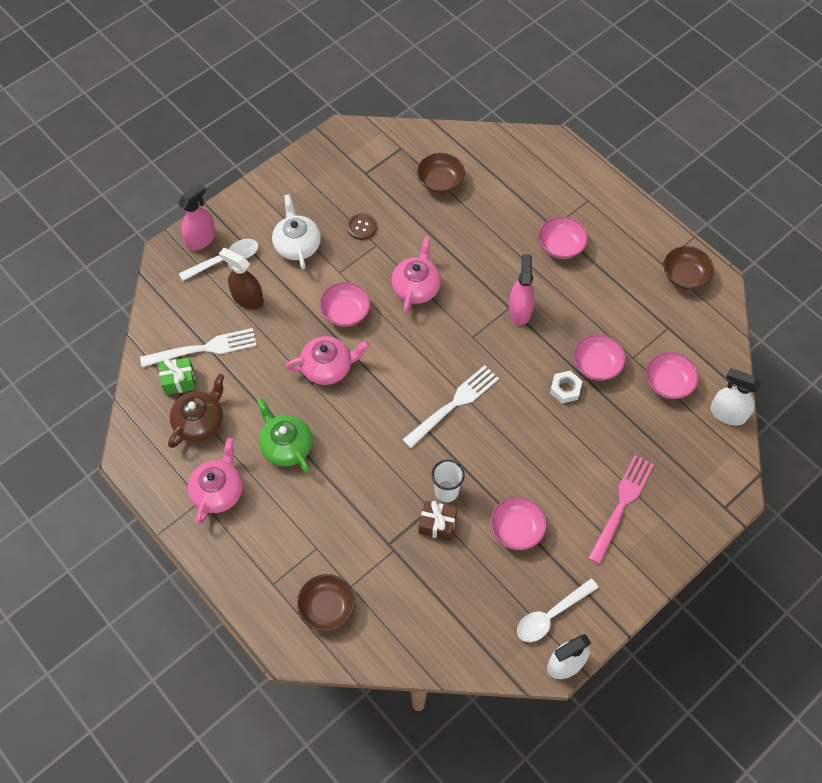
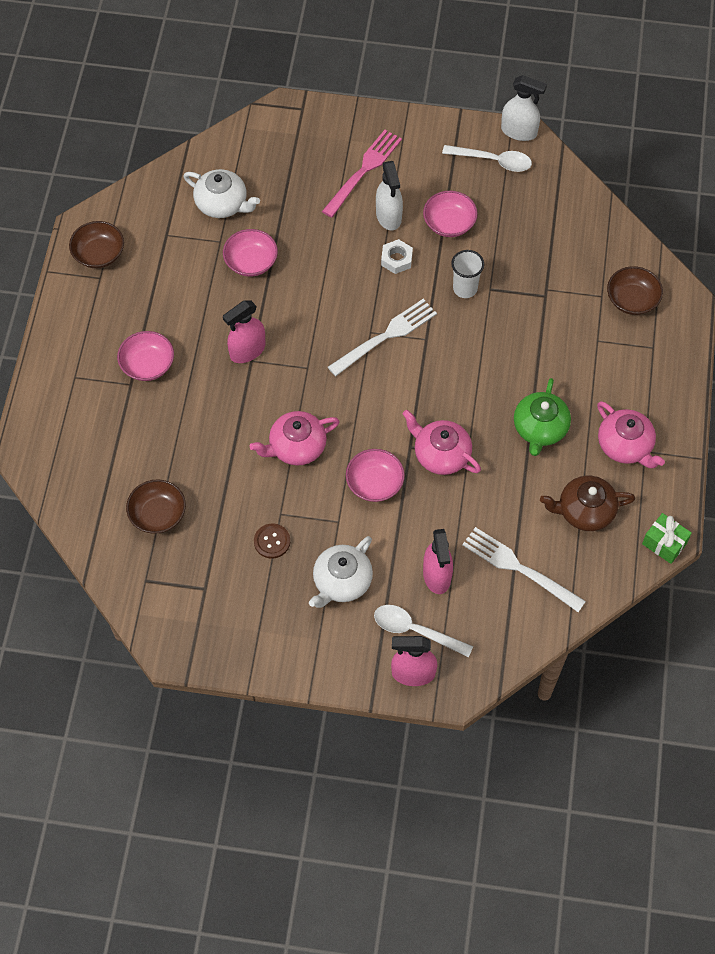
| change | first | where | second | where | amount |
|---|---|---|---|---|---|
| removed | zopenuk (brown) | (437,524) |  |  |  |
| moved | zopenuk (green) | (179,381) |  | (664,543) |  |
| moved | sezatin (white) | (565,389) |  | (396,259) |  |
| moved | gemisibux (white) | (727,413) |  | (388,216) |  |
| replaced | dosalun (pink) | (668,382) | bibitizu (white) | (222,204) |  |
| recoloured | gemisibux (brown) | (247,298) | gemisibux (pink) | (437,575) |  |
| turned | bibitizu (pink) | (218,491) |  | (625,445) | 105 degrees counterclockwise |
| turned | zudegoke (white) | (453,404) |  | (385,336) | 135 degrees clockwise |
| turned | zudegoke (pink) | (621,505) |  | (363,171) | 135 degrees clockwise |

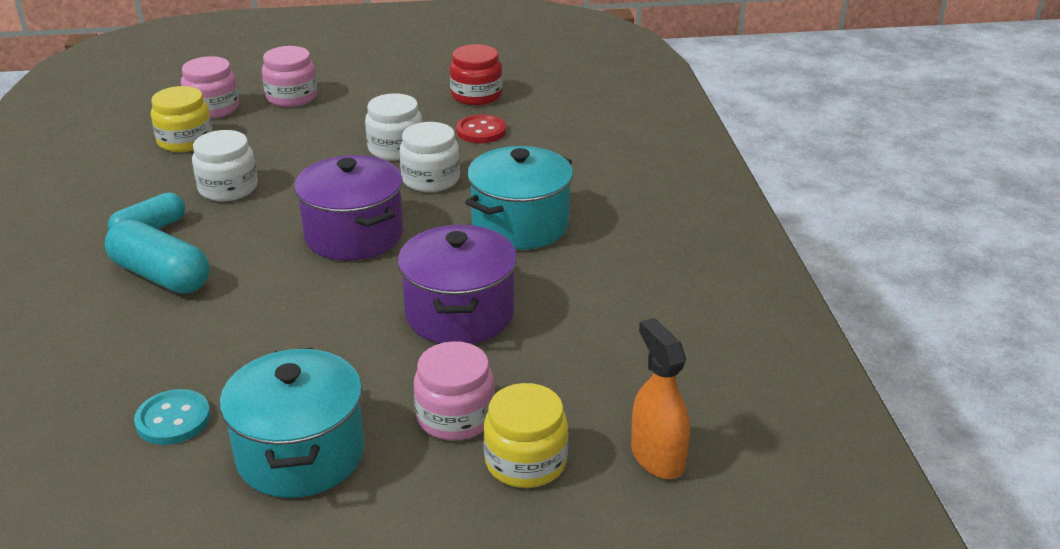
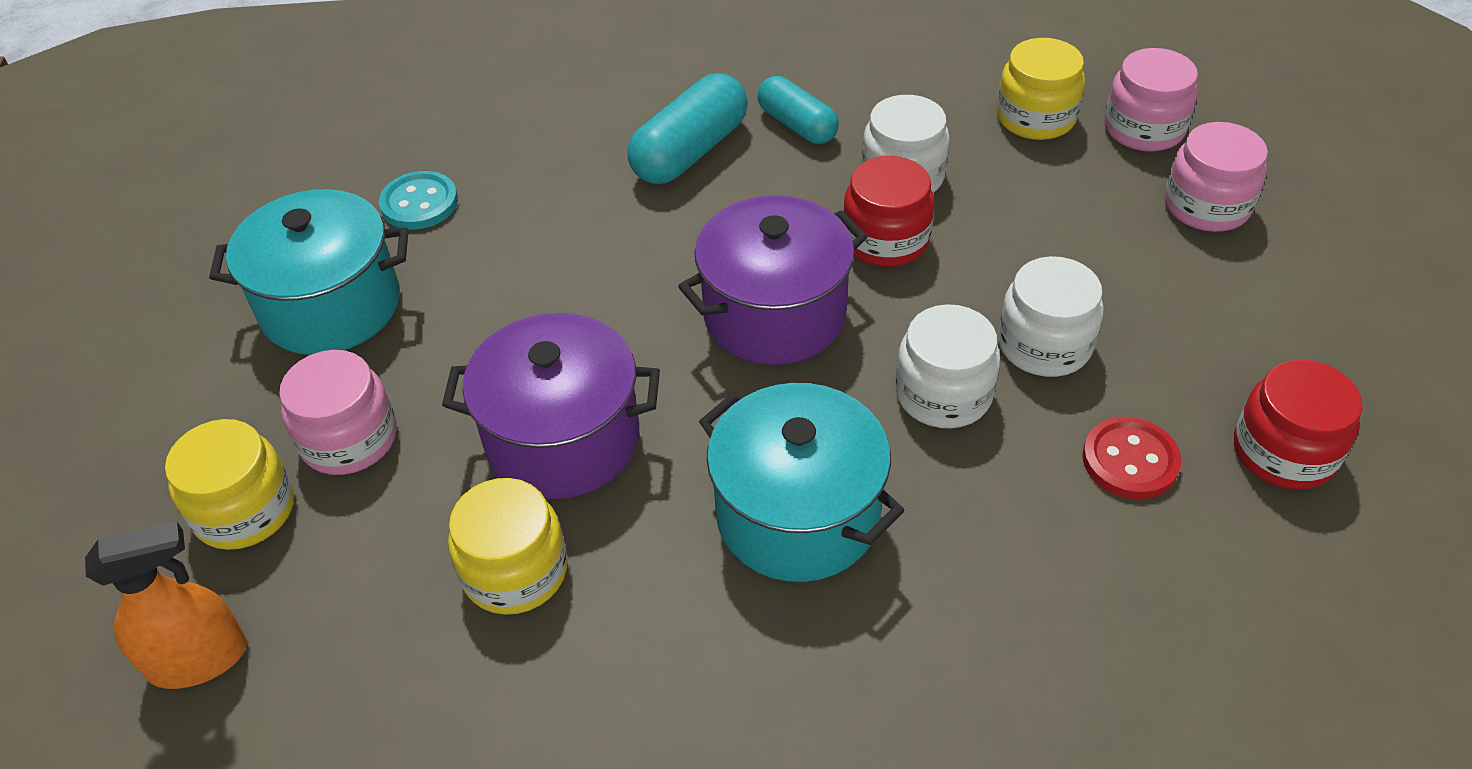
| change | first | where | second | where | amount |
|---|---|---|---|---|---|
| added |  |  | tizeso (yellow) | (515,571) |  |
| added |  |  | tizeso (red) | (886,240) |  |

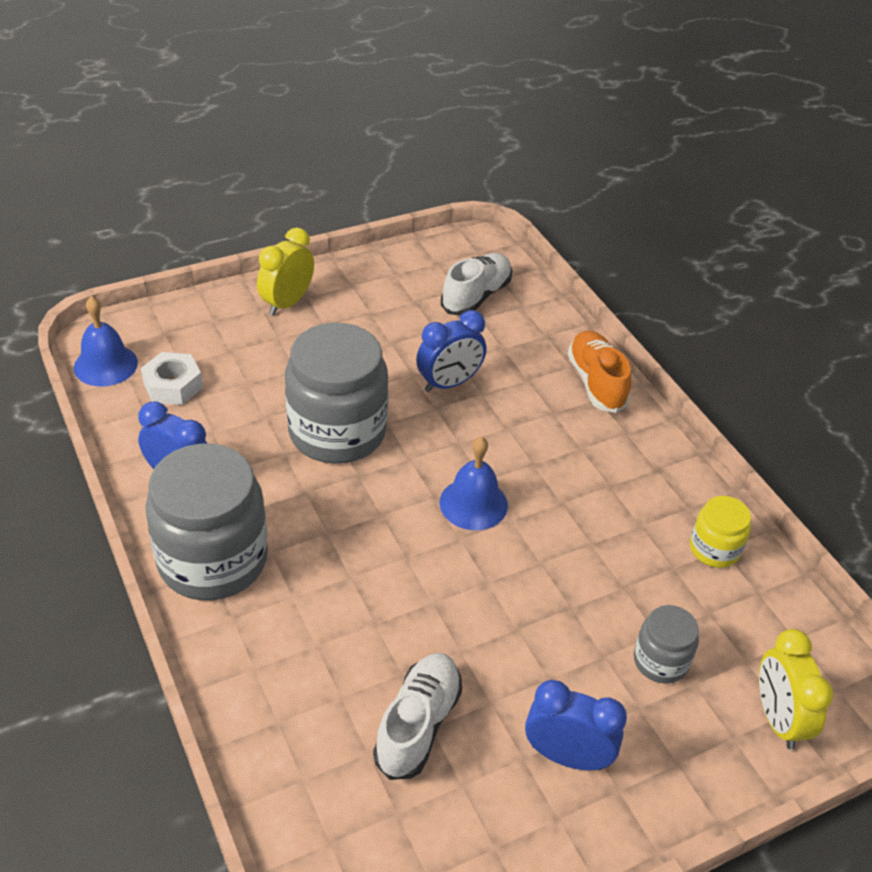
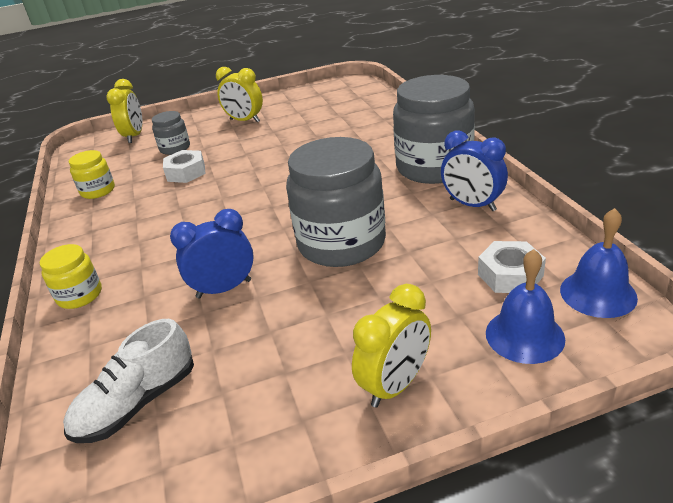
| change | first | where | second | where | amount |
|---|---|---|---|---|---|
| removed | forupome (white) | (418,724) |  |  |  |
| added |  |  | sezatin (white) | (186,172) |  |
| moved | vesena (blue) | (473,503) |  | (524,335) |  |
| replaced | forupome (orange) | (596,382) | tizeso (yellow) | (80,295) |  |
| recoloured | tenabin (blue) | (566,756) | tenabin (yellow) | (245,121) |  |

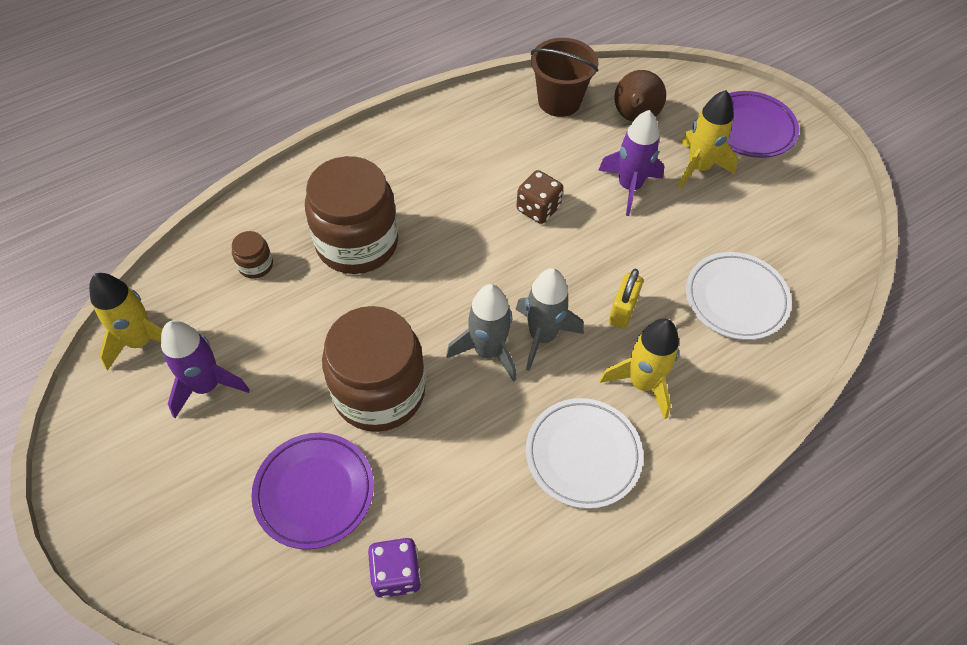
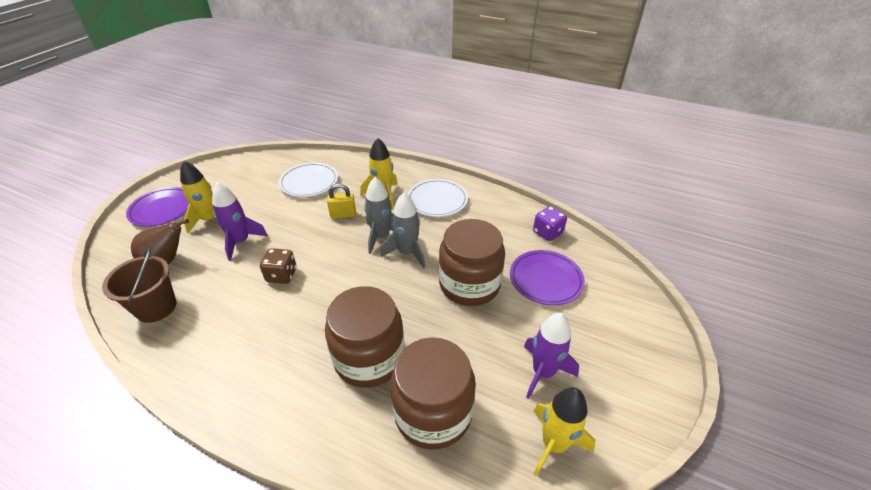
| change | first | where | second | where | amount |
|---|---|---|---|---|---|
| resized | tizeso (brown) | (256,265) |  | (433,412) | x2.42 |

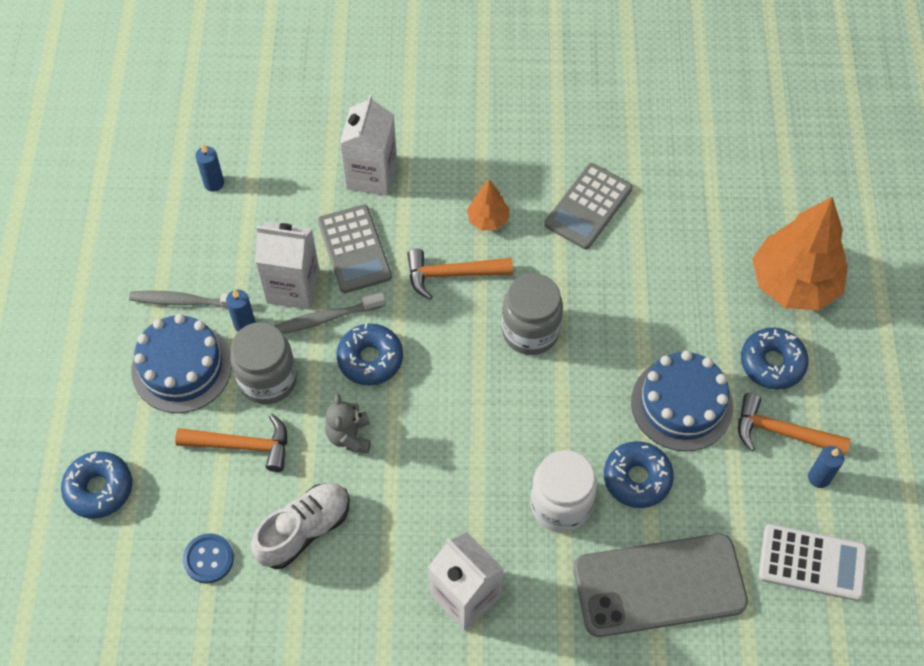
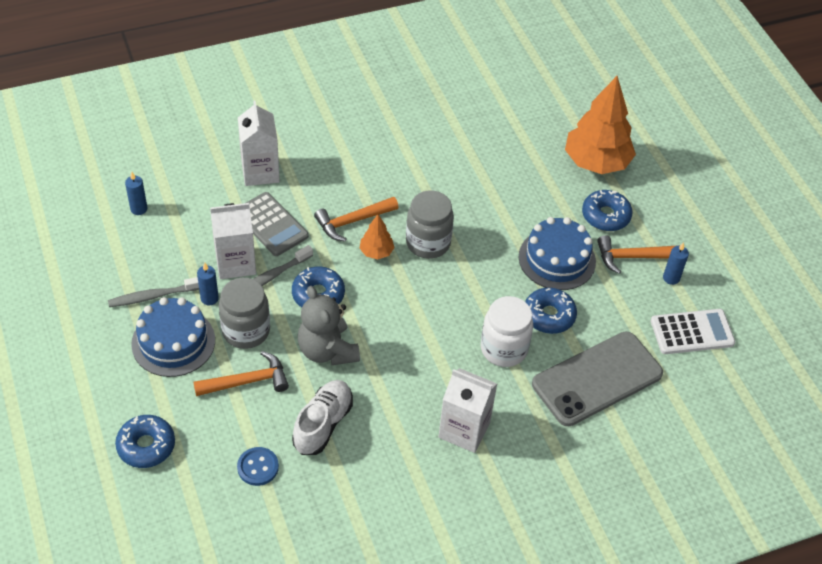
| change | first | where | second | where | amount |
|---|---|---|---|---|---|
| removed | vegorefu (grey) | (588,207) |  |  |  |
| moved | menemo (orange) | (488,220) |  | (376,252) |  |
| resized | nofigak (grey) | (349,436) |  | (327,350) | x1.61 |

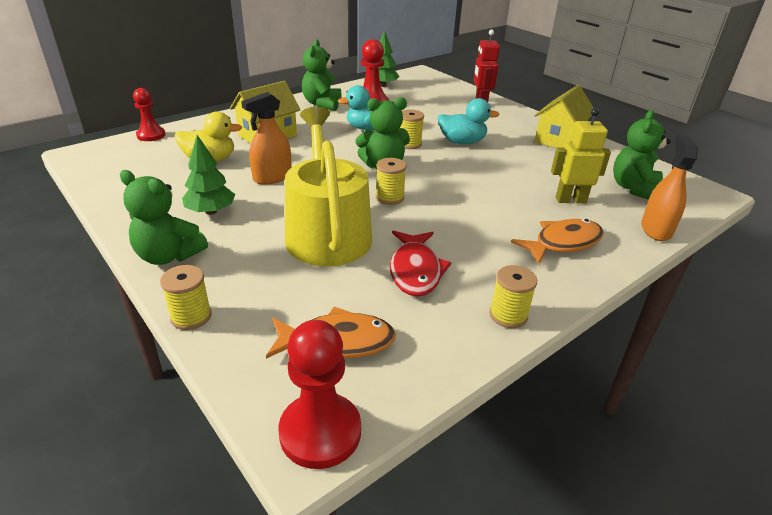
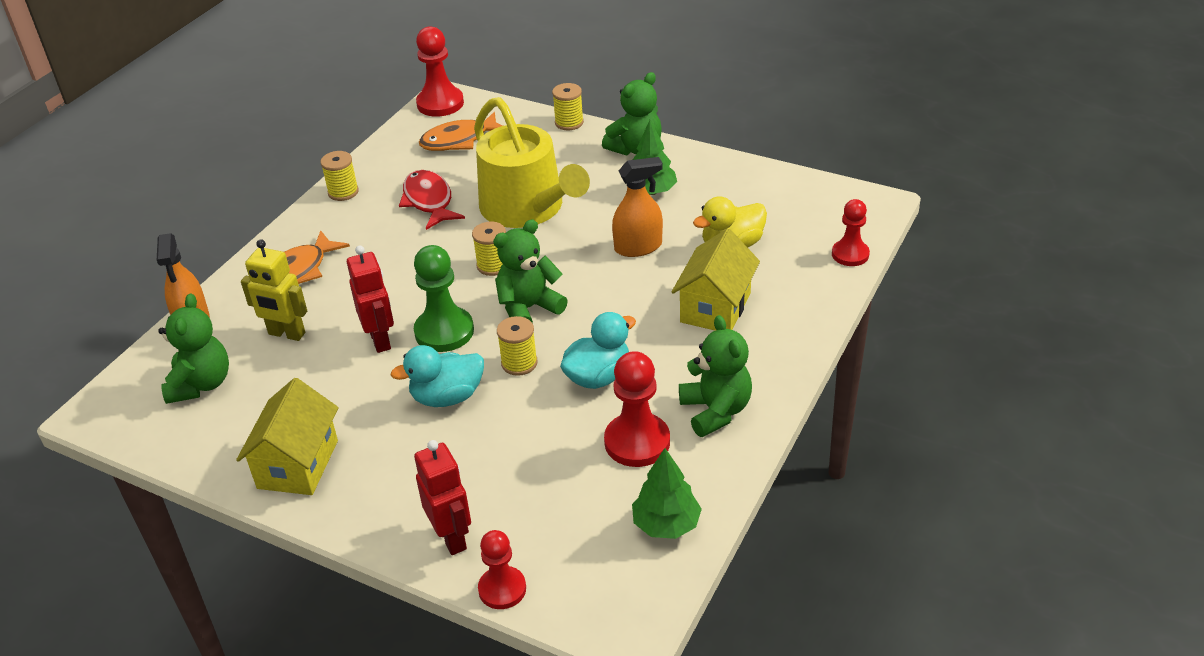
| change | first | where | second | where | amount |
|---|---|---|---|---|---|
| added |  |  | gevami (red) | (380,340) |  |
| added |  |  | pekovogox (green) | (444,331) |  |
| added |  |  | pekovogox (red) | (502,589) |  |
| turned | nofigak (green) | (169,256) |  | (635,148) | 135 degrees clockwise |
| turned | gemisibux (orange) | (272,177) |  | (638,247) | 45 degrees clockwise |
| turned | gevami (yellow) | (570,200) |  | (286,334) | 45 degrees clockwise |

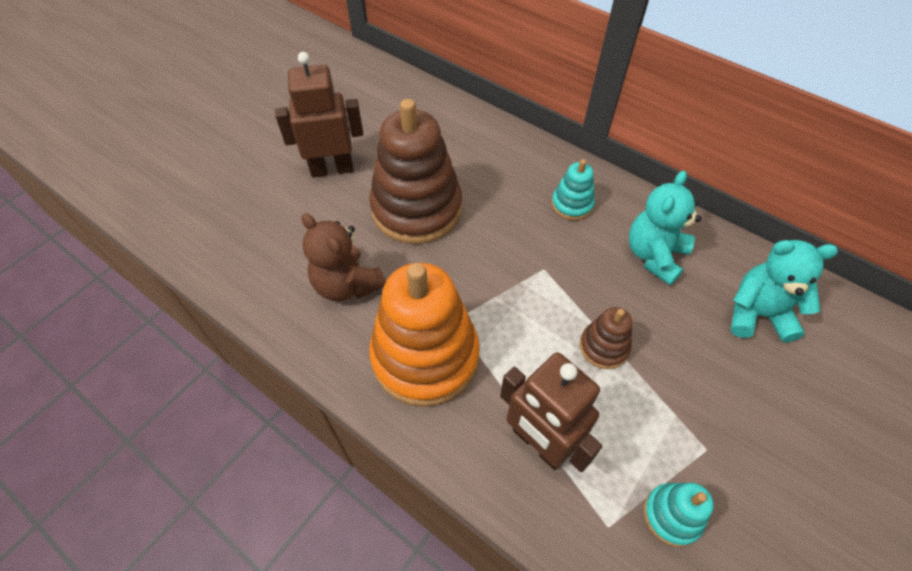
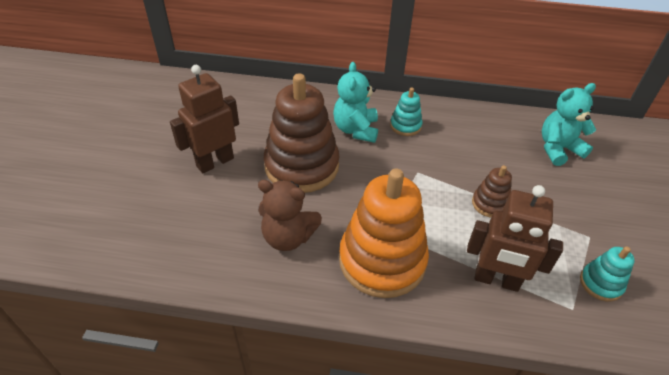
| change | first | where | second | where | amount |
|---|---|---|---|---|---|
| moved | nofigak (turquoise) | (654,255) |  | (356,130) |  |

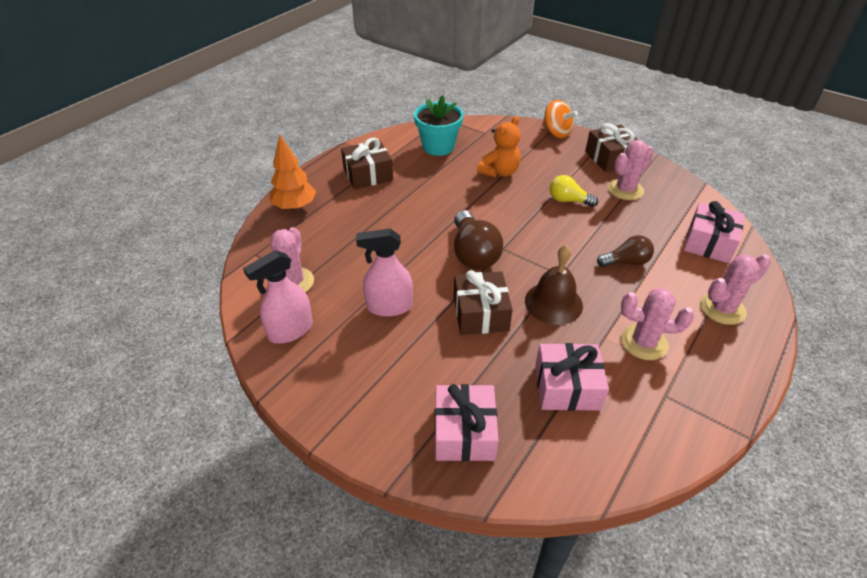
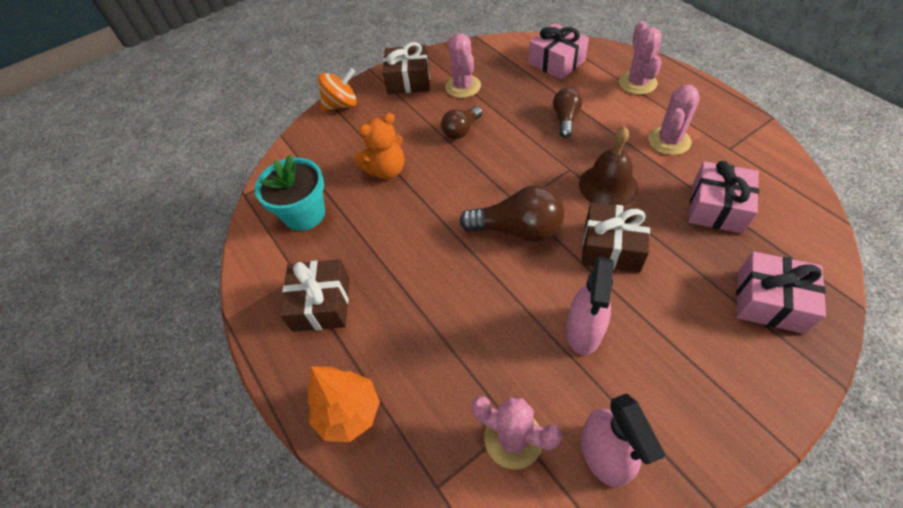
| change | first | where | second | where | amount |
|---|---|---|---|---|---|
| recoloured | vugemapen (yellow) | (568,200) | vugemapen (brown) | (461,130) |  |
| turned | nofigak (orange) | (499,172) |  | (386,170) | 90 degrees clockwise |

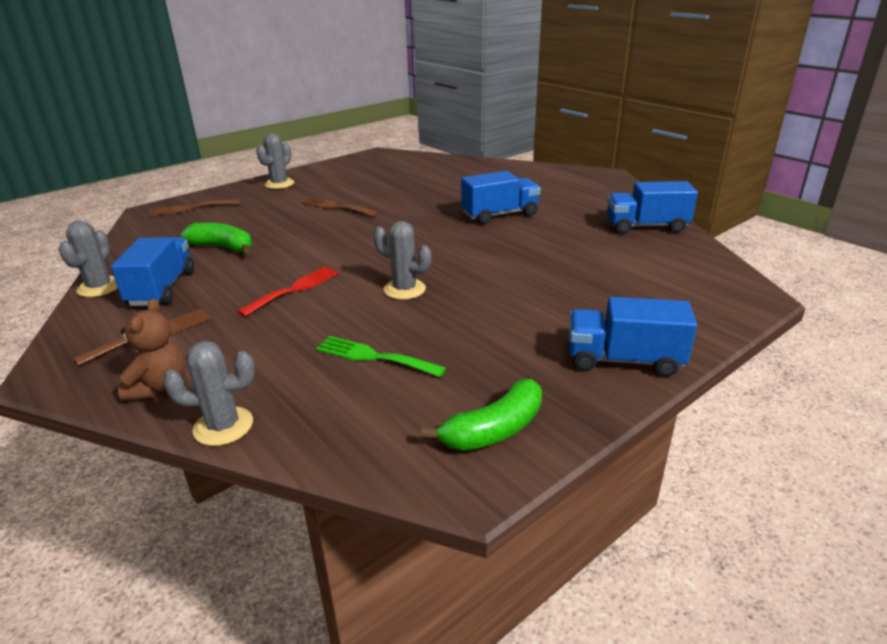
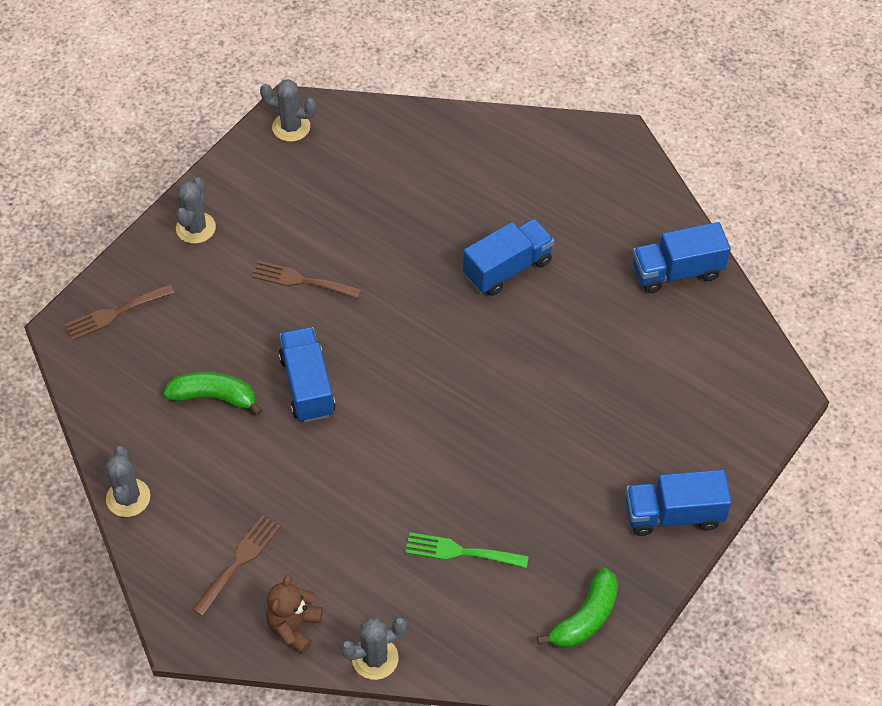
| change | first | where | second | where | amount |
|---|---|---|---|---|---|
| removed | zudegoke (red) | (294,289) |  |  |  |
| moved | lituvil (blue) | (162,288) |  | (307,386) |  |
| moved | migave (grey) | (404,289) |  | (291,127) |  |
| turned | nofigak (brown) | (160,387) |  | (294,627) | 150 degrees counterclockwise |

